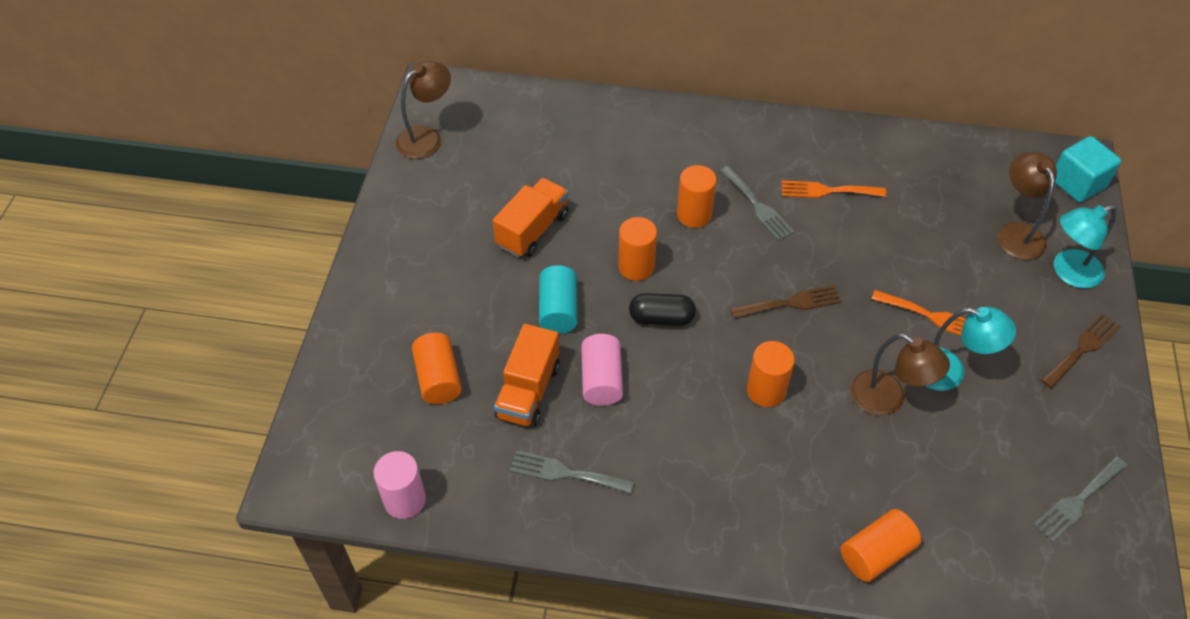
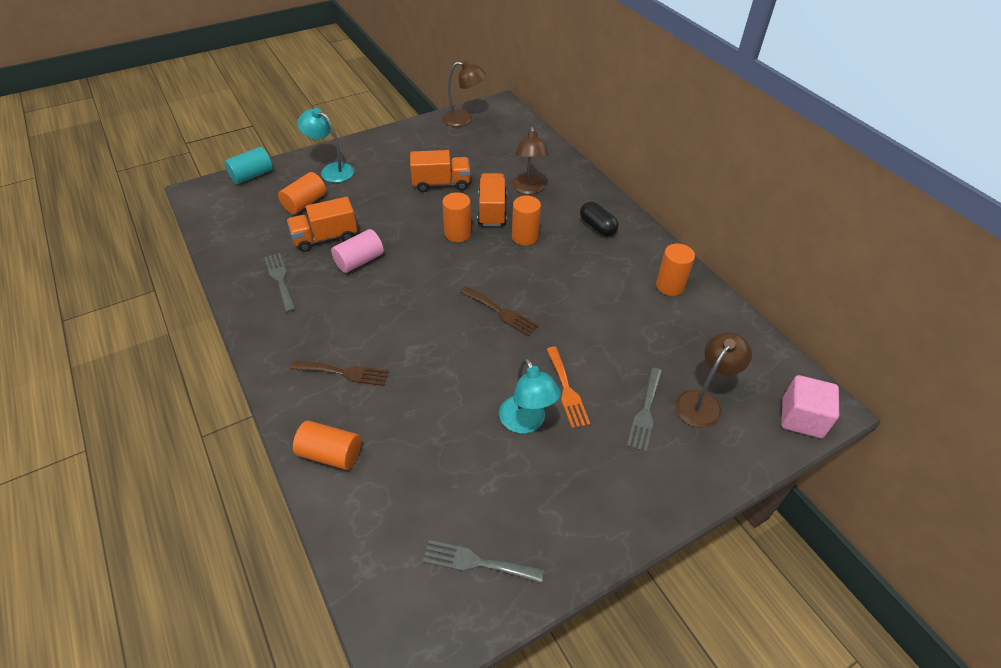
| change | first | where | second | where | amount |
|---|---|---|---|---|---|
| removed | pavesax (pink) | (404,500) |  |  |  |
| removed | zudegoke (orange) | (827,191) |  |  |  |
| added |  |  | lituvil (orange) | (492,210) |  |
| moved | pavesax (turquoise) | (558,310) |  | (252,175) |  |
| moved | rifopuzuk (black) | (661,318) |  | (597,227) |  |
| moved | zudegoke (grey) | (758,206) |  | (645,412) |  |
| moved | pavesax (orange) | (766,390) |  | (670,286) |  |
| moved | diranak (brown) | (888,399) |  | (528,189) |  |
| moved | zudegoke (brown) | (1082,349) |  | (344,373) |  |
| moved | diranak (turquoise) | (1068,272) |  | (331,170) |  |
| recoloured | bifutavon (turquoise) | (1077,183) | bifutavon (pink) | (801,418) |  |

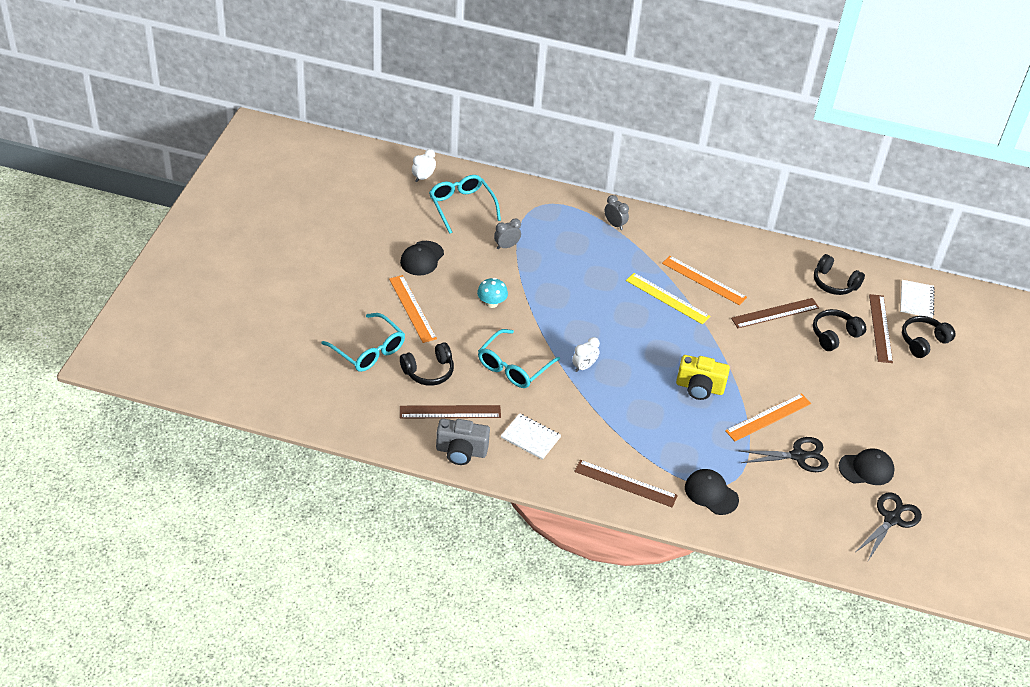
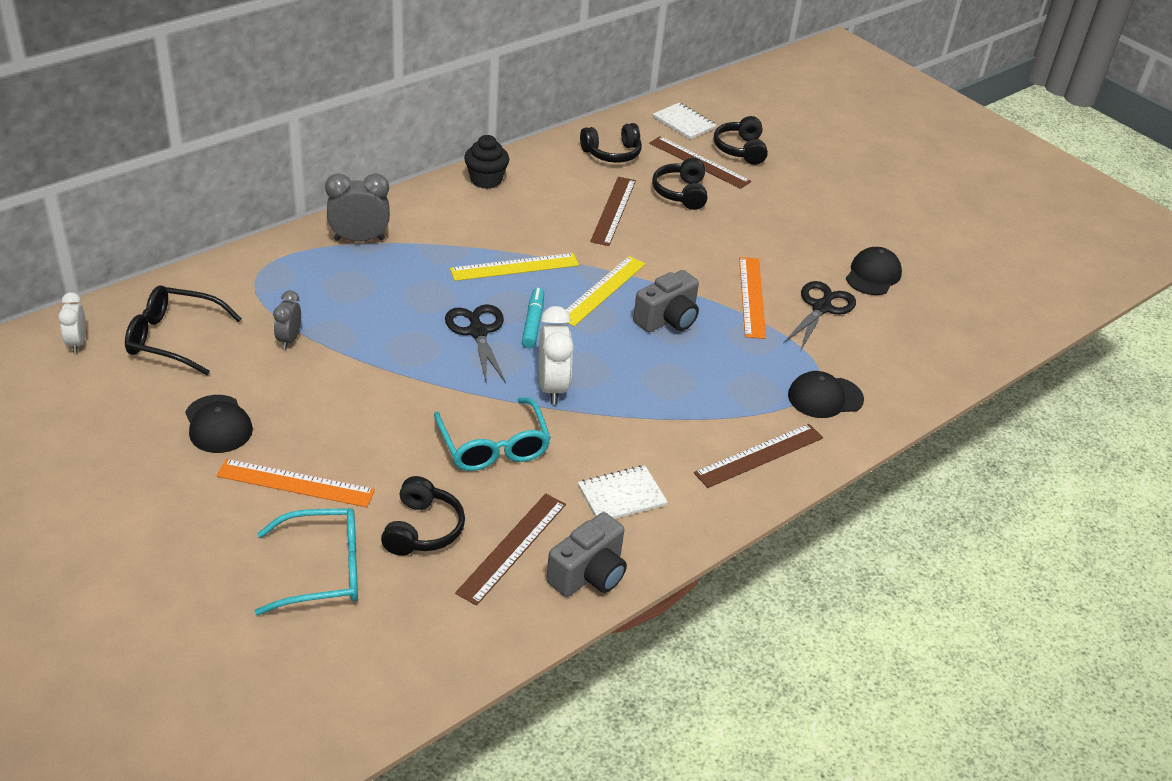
| change | first | where | second | where | amount |
|---|---|---|---|---|---|
| removed | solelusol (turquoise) | (491,303) |  |  |  |
| removed | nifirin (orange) | (704,280) |  |  |  |
| added |  |  | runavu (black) | (486,180) |  |
| added |  |  | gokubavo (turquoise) | (533,323) |  |
| added |  |  | nifirin (yellow) | (602,290) |  |
| moved | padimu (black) | (892,519) |  | (477,331) |  |
| recoloured | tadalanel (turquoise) | (461,206) | tadalanel (black) | (173,338) |  |
| recoloured | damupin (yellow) | (699,388) | damupin (grey) | (667,319) |  |
| resized | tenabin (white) | (584,367) |  | (552,387) | x1.62 |
| resized | tenabin (grey) | (614,224) |  | (359,239) | x1.62 |

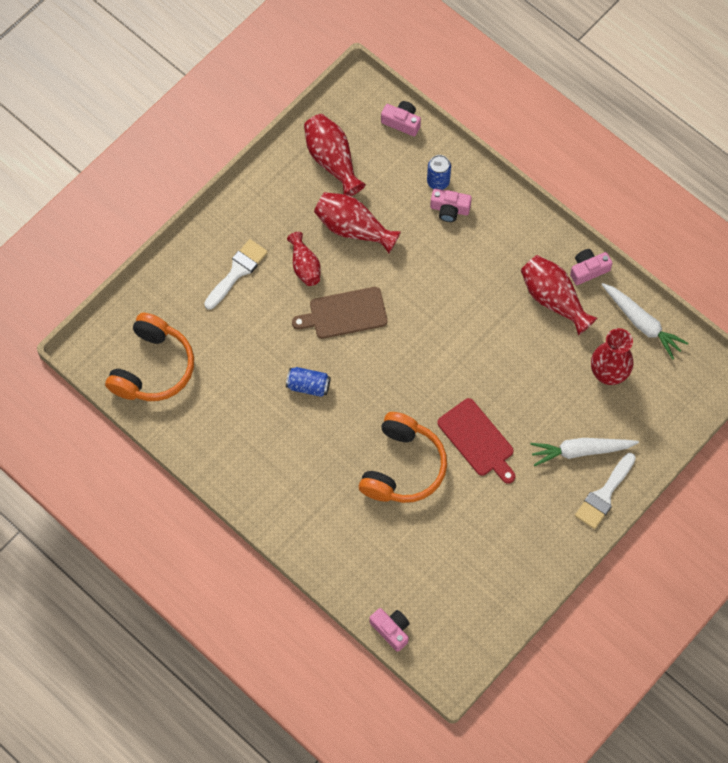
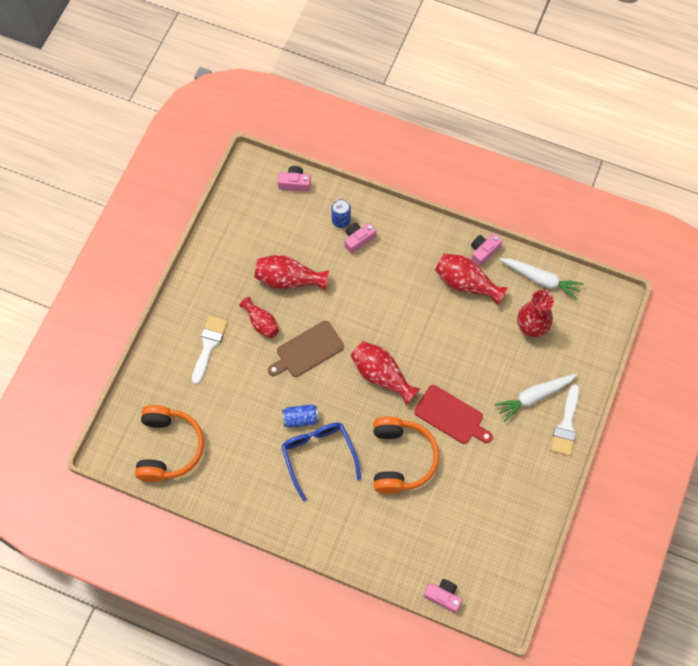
| change | first | where | second | where | amount |
|---|---|---|---|---|---|
| added |  |  | tadalanel (blue) | (318,455) |  |
| moved | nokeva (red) | (332,160) |  | (381,375) |  |
| turned | damupin (pink) | (449,209) |  | (358,239) | 150 degrees clockwise |

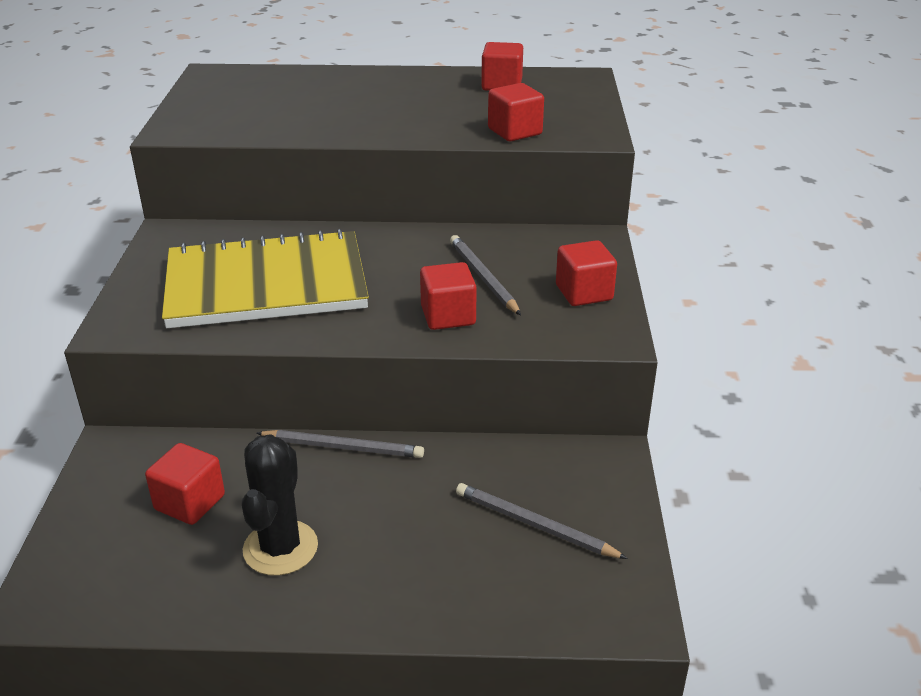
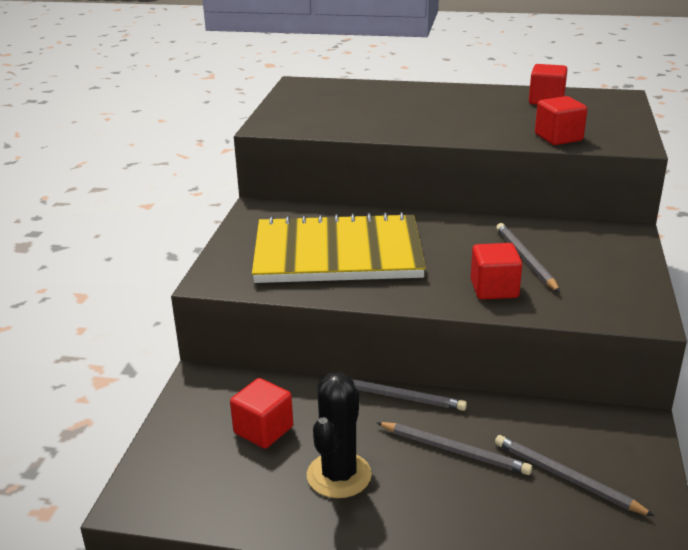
| change | first | where | second | where | amount |
|---|---|---|---|---|---|
| removed | bifutavon (red) | (584,293) |  |  |  |
| added |  |  | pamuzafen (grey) | (454,450) |  |

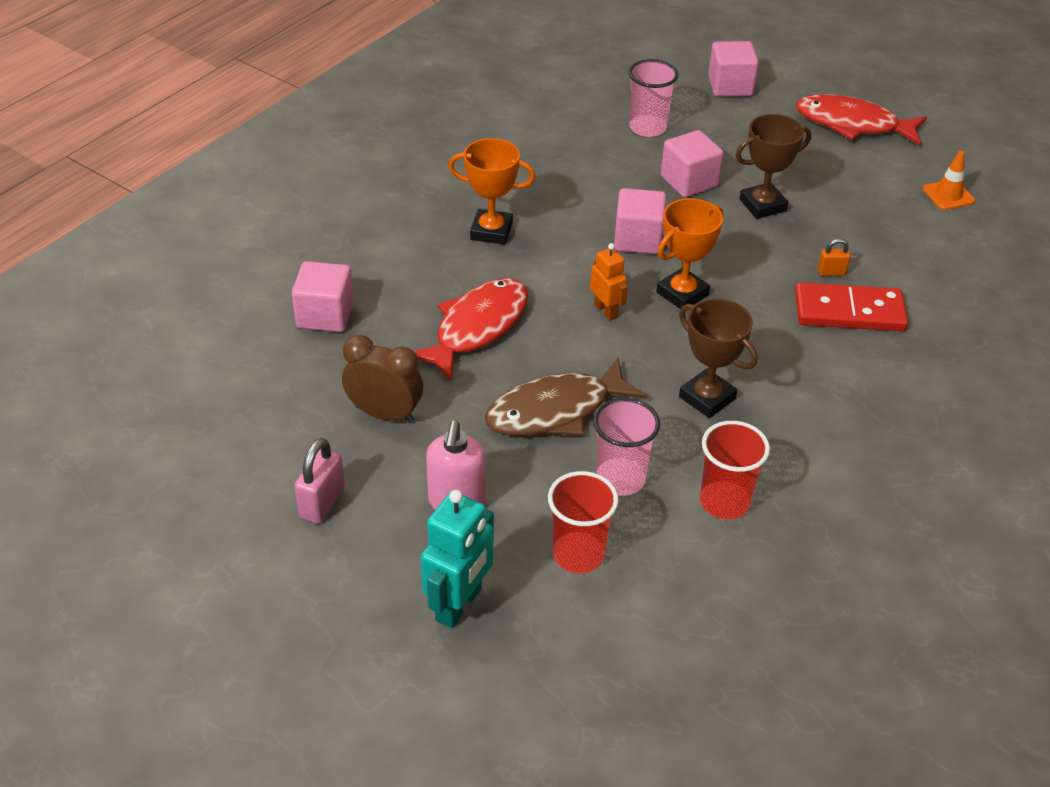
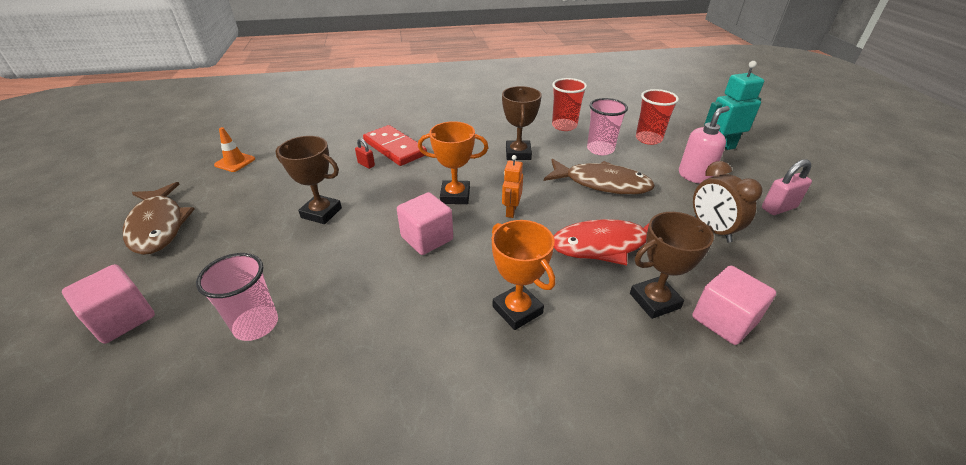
| change | first | where | second | where | amount |
|---|---|---|---|---|---|
| removed | bifutavon (pink) | (689,181) |  |  |  |
| added |  |  | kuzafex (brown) | (654,301) |  |
| recoloured | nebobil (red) | (852,124) | nebobil (brown) | (158,226) |  |
| recoloured | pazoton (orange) | (831,272) | pazoton (red) | (366,164) |  |

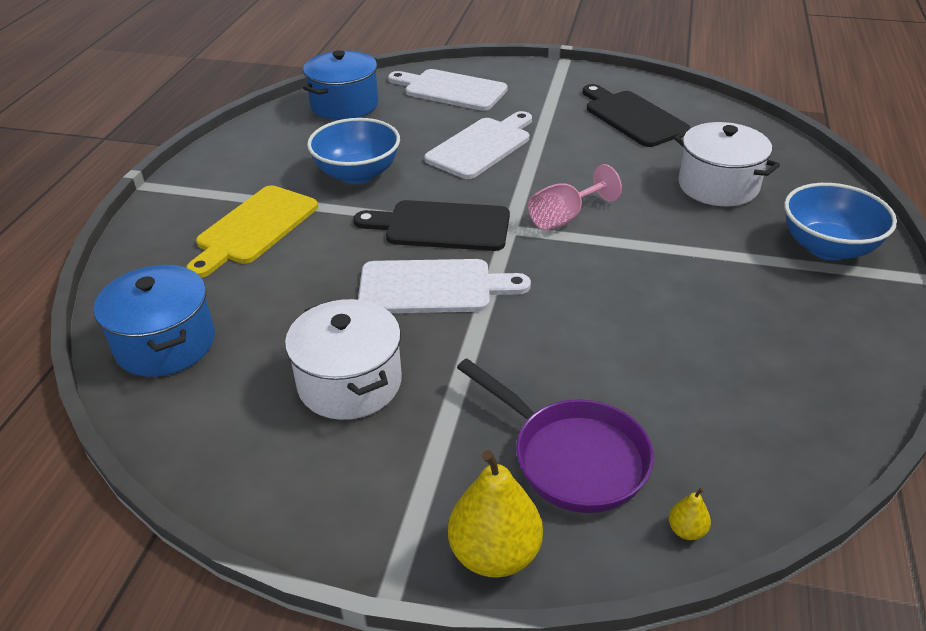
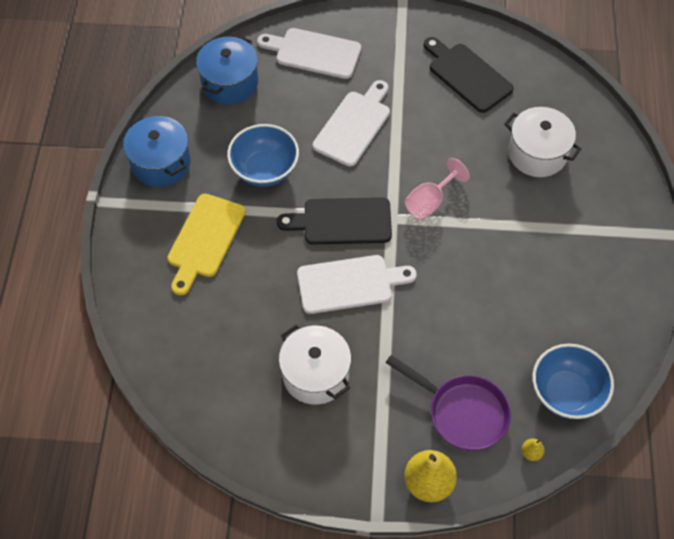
| change | first | where | second | where | amount |
|---|---|---|---|---|---|
| moved | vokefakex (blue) | (165,344) |  | (161,163) |  |
| moved | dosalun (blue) | (827,247) |  | (566,393) |  |

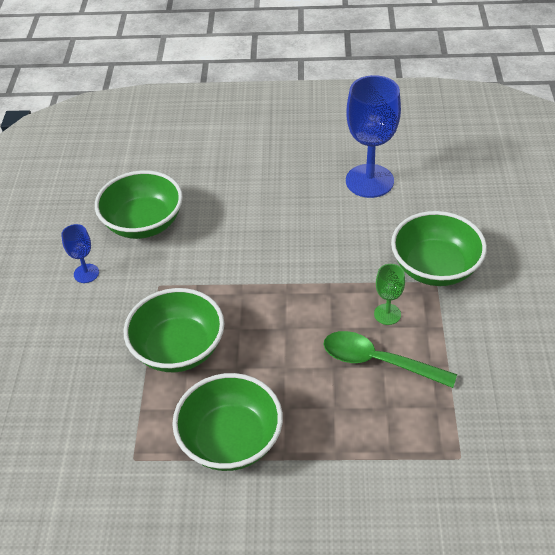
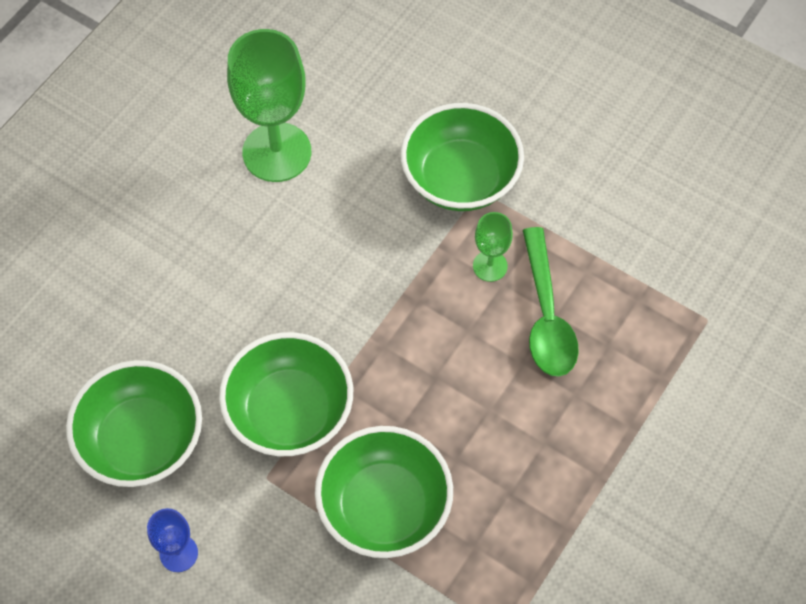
| change | first | where | second | where | amount |
|---|---|---|---|---|---|
| moved | dosalun (green) | (231,440) |  | (289,412) |  |
| recoloured | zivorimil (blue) | (369,181) | zivorimil (green) | (277,152) |  |
| turned | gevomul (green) | (378,361) |  | (546,315) | 60 degrees counterclockwise |

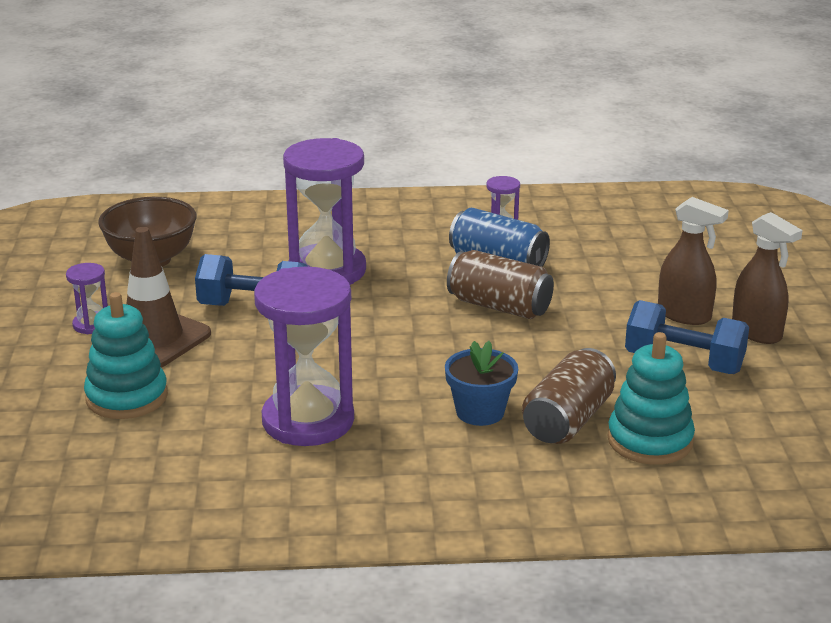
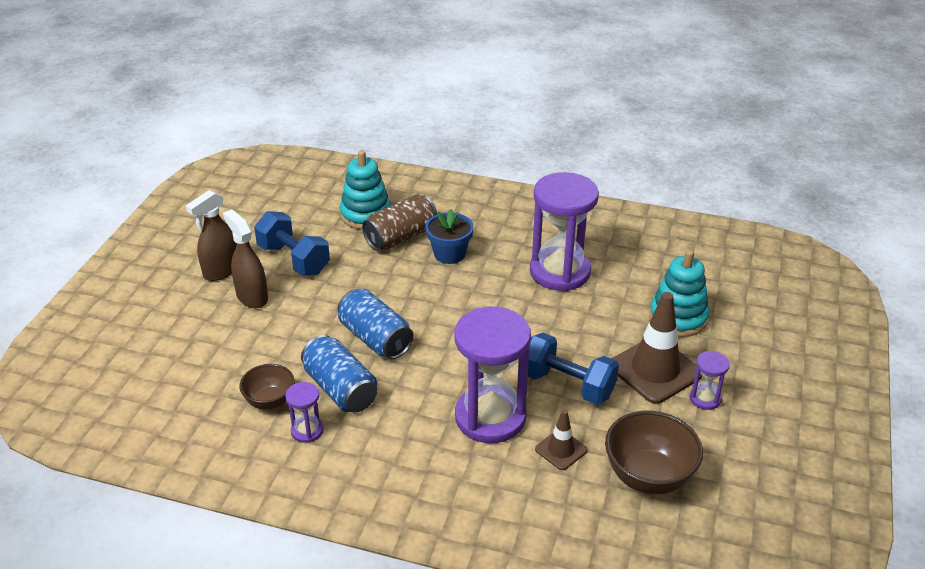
| change | first | where | second | where | amount |
|---|---|---|---|---|---|
| added |  |  | dosalun (brown) | (270,401) |  |
| added |  |  | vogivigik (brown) | (561,450) |  |
| recoloured | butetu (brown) | (499,306) | butetu (blue) | (375,338) |  |
| turned | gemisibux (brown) | (757,332) |  | (221,271) | 120 degrees counterclockwise |

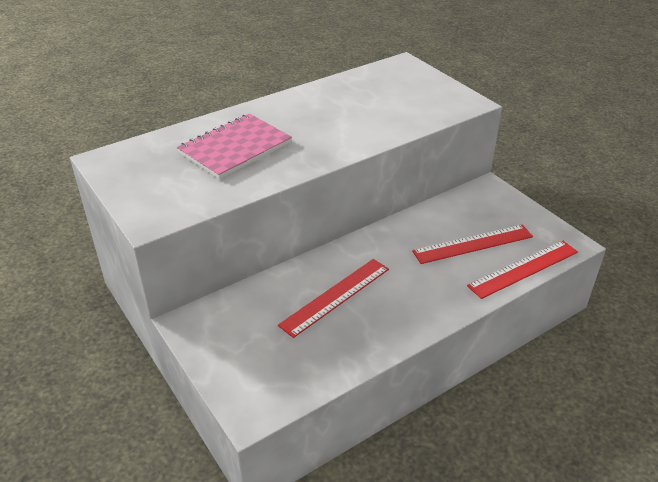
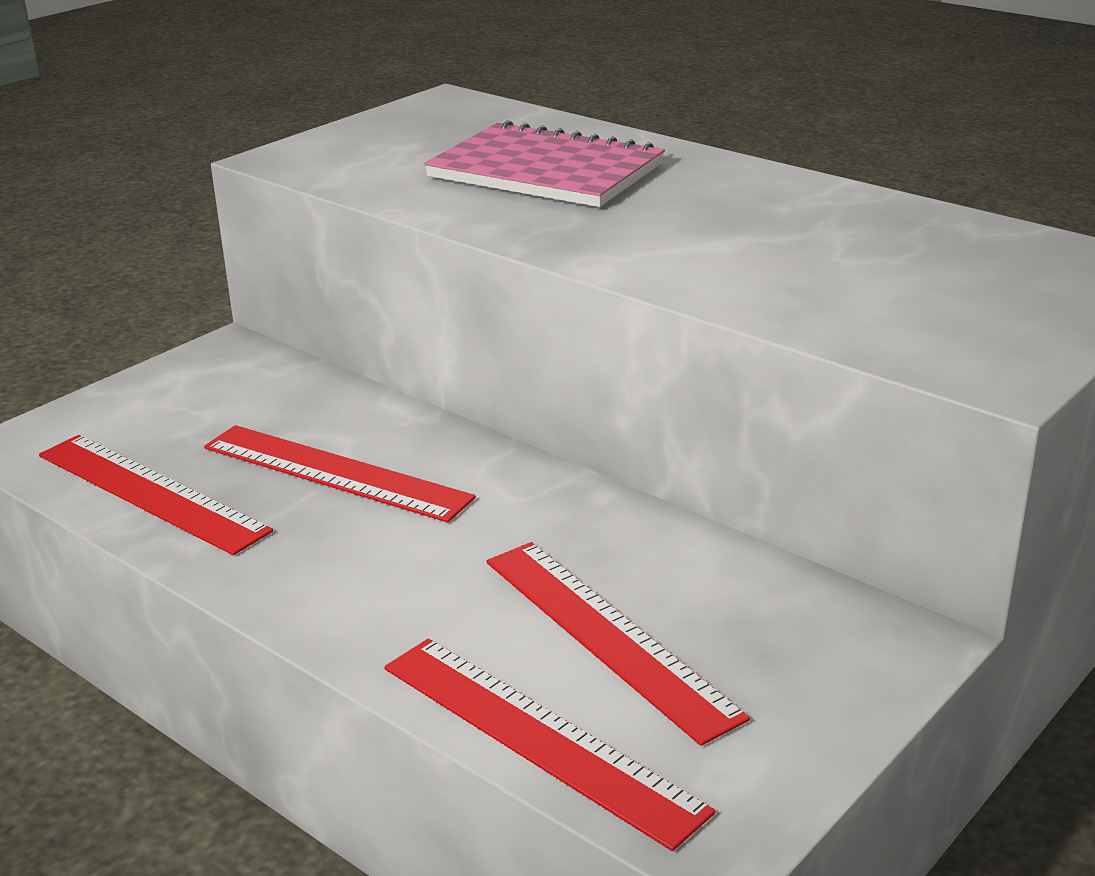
| change | first | where | second | where | amount |
|---|---|---|---|---|---|
| added |  |  | nifirin (red) | (151,492) |  |

